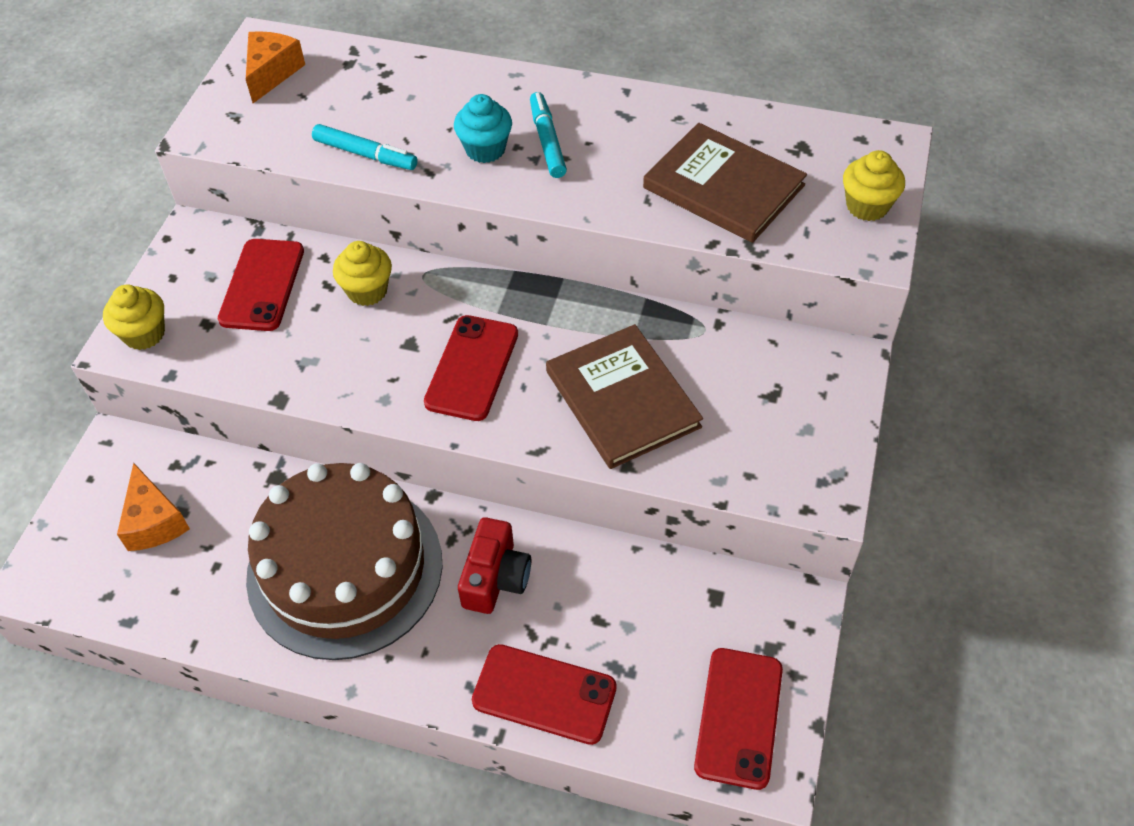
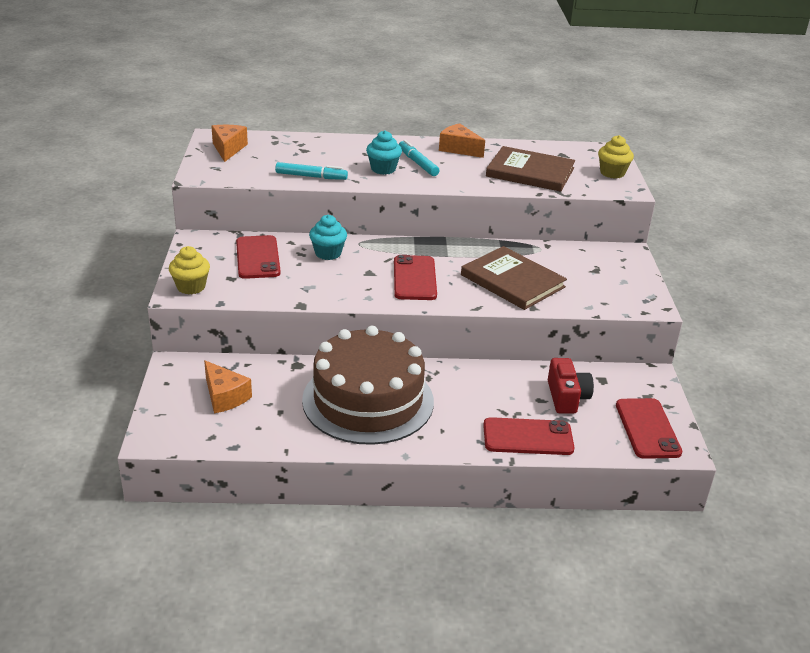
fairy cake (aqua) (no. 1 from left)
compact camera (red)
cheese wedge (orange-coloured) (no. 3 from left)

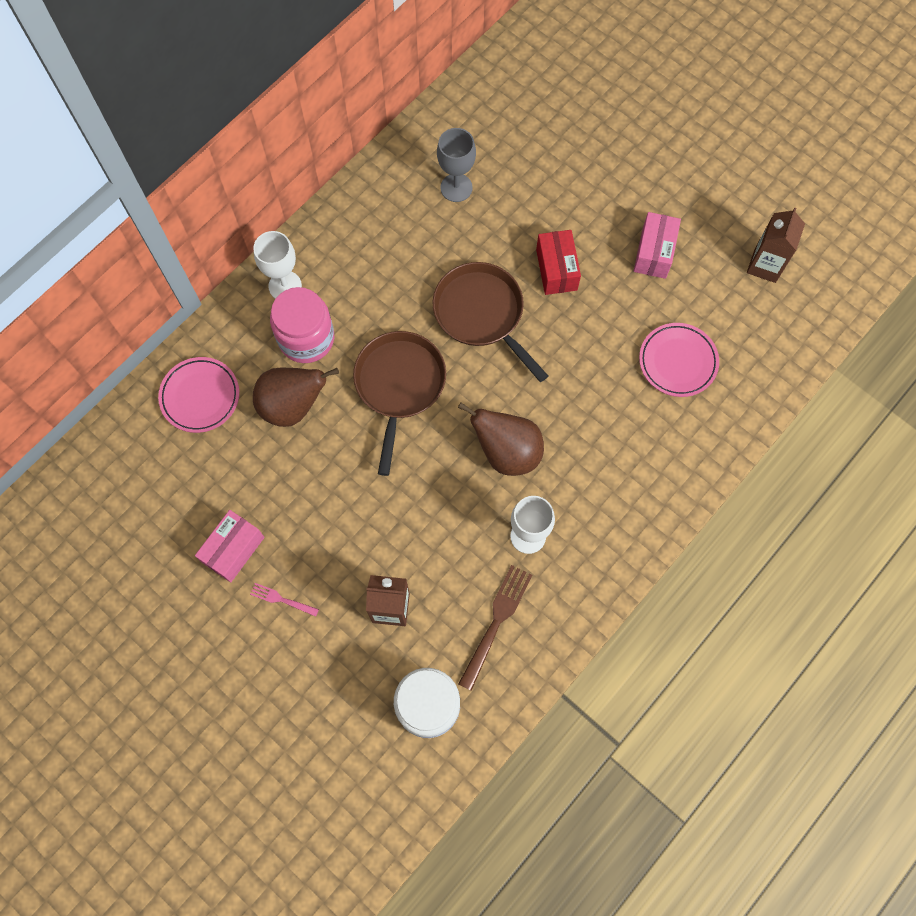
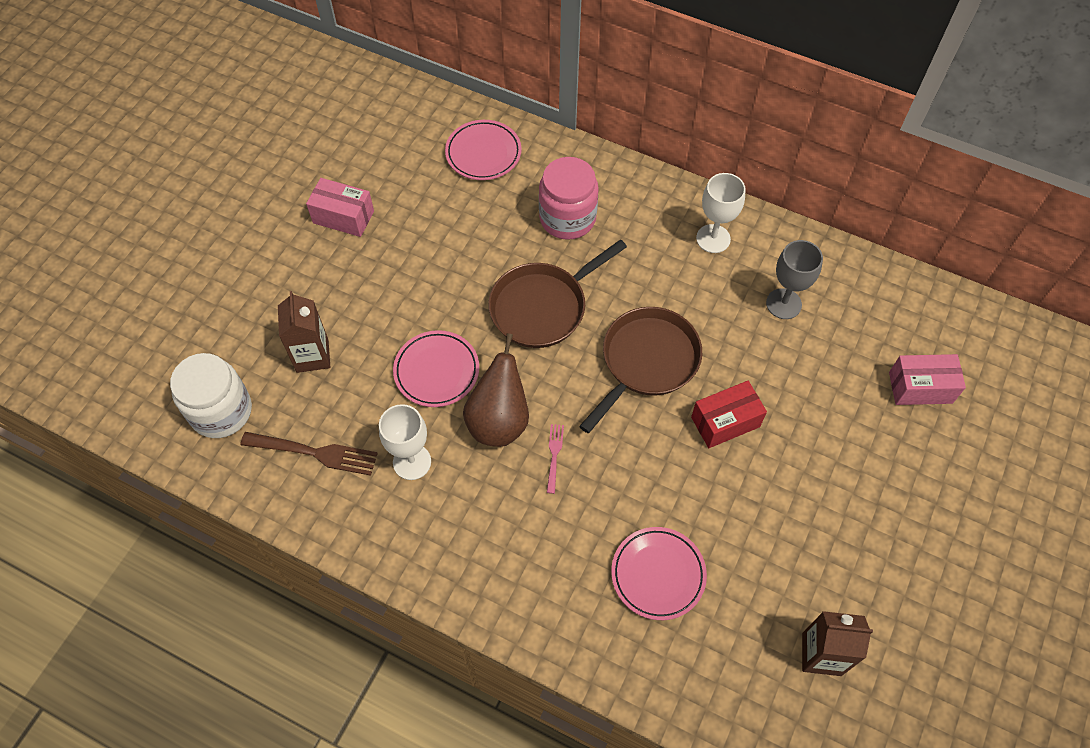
dinner fork (rosy)
wine glass (snow-white) (no. 2 from left)
pear (dark brown) (no. 1 from left in the first image)
frying pan (dark brown) (no. 1 from left)
package (rosy) (no. 2 from left)
plate (rosy) (no. 1 from left)

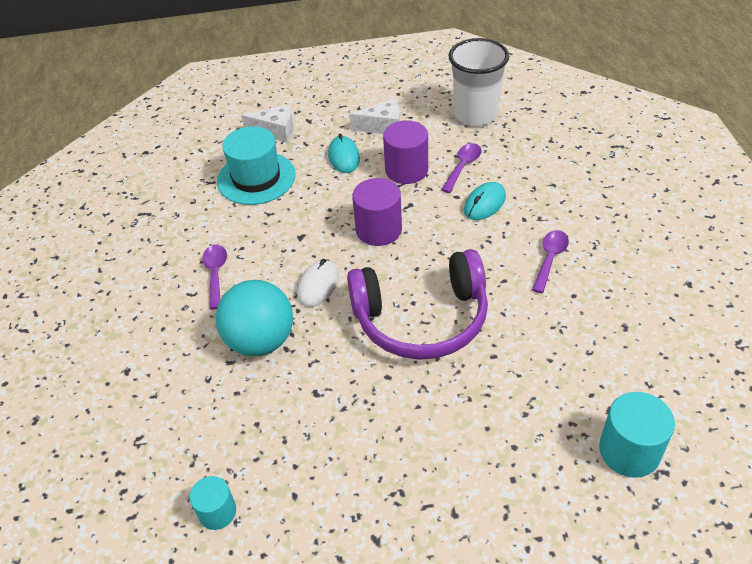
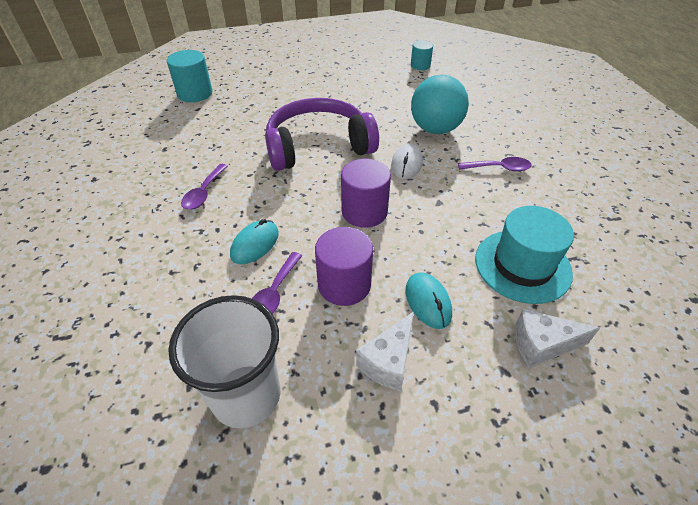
teaspoon (royal purple) (no. 3 from left)
cheese wedge (snow-white) (no. 1 from left)

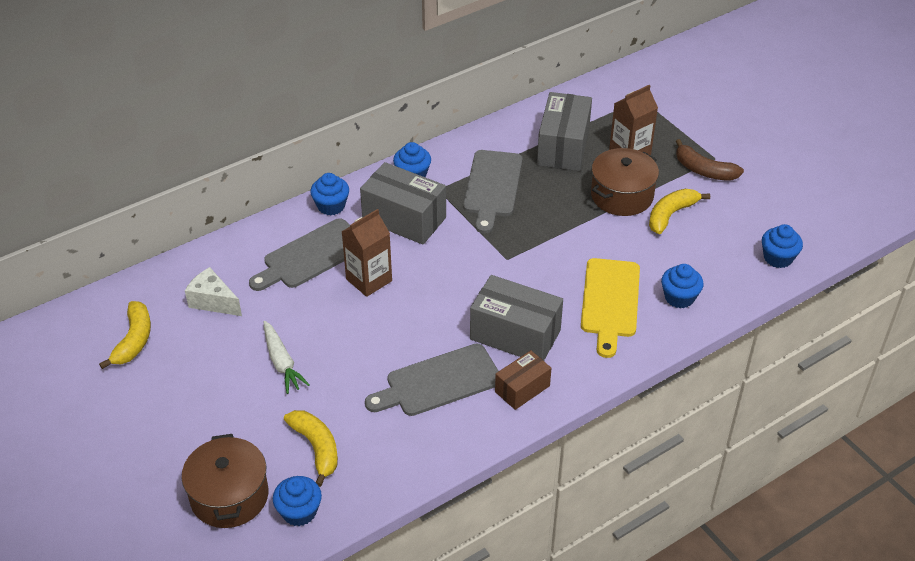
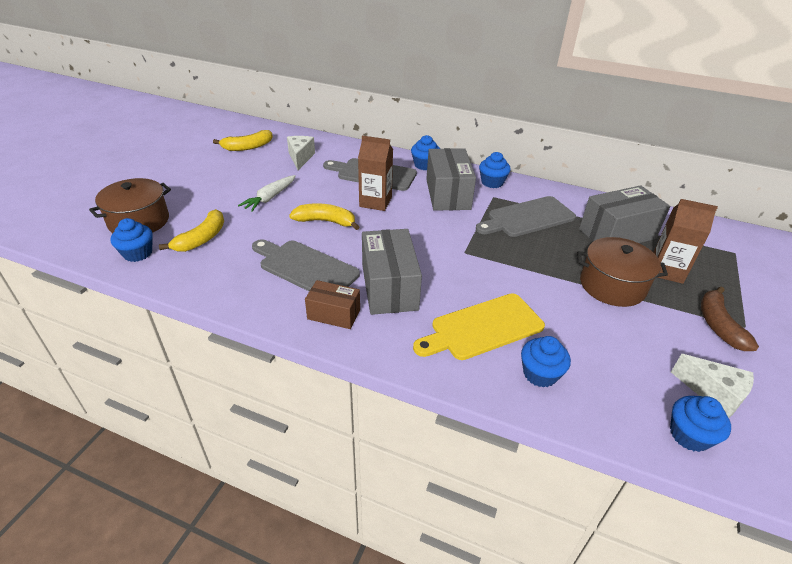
toy banana (yellow) (no. 3 from left)
cheese wedge (snow-white) (no. 2 from left)

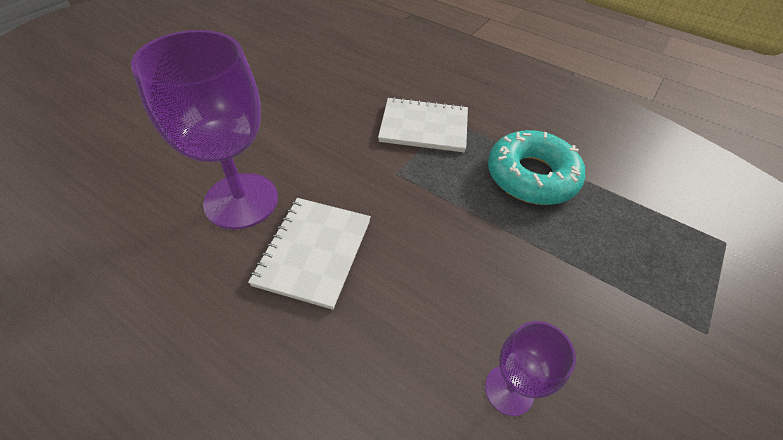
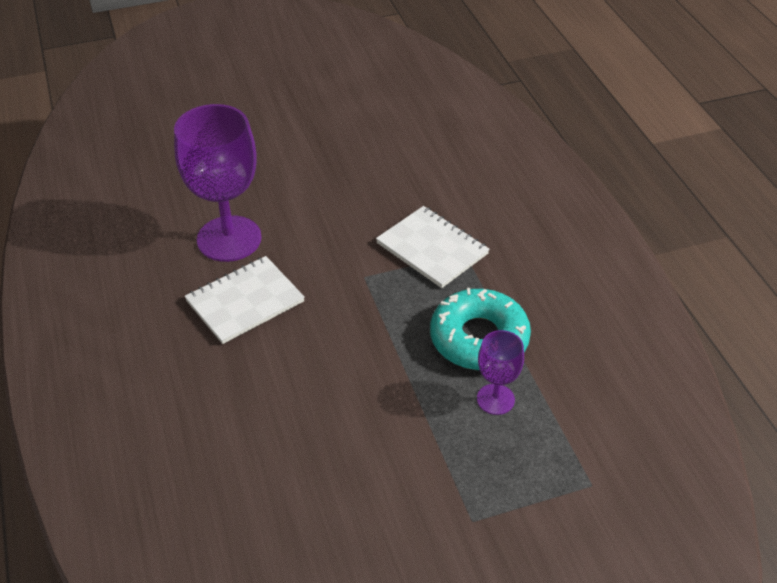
wine glass (royal purple) (no. 2 from left)

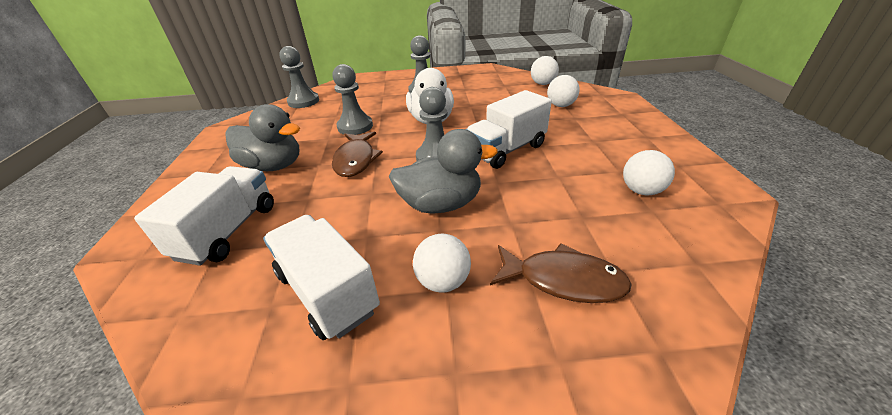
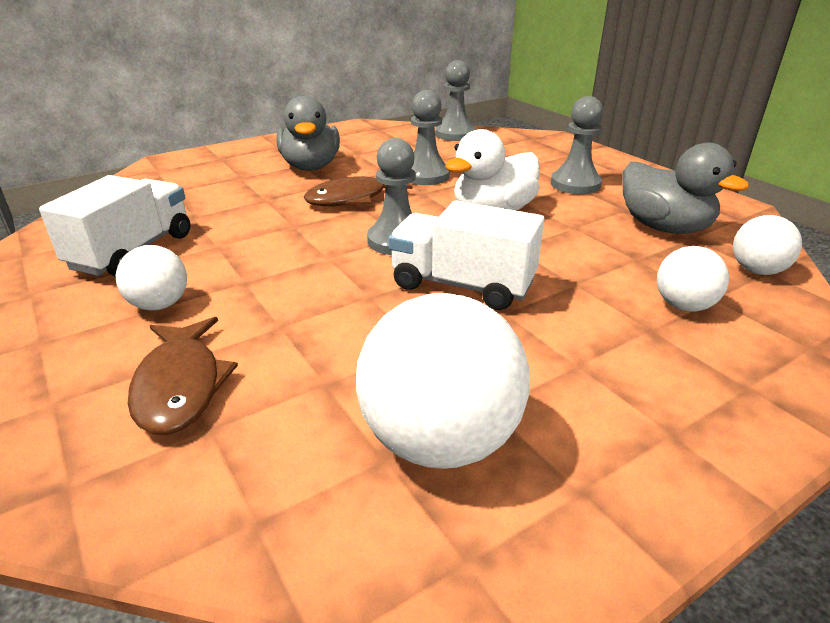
truck (snow-white) (no. 1 from left in the first image)
duck (gray) (no. 2 from left)
ball (snow-white) (no. 2 from left)

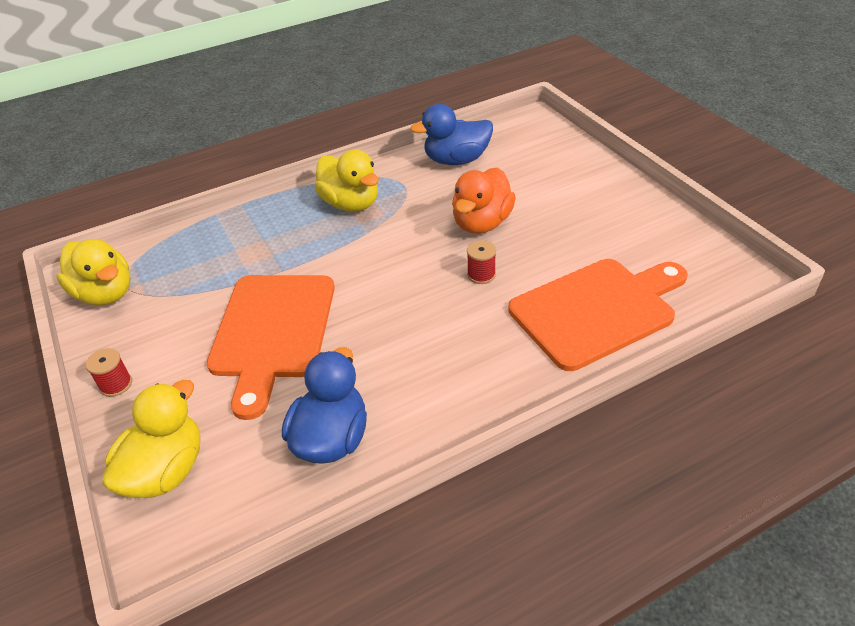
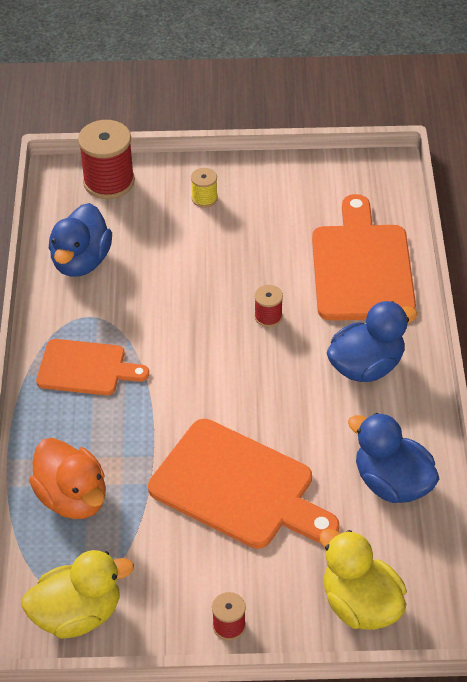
bread board (orange-coloured) (no. 1 from left)
duck (orange-coloured)
reel of thread (red) (no. 1 from left)
reel of thread (yellow)
duck (royal blue) (no. 2 from left)

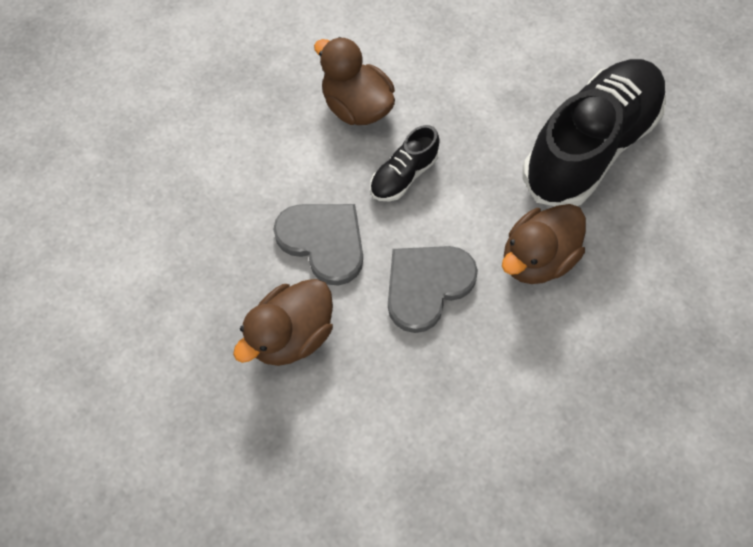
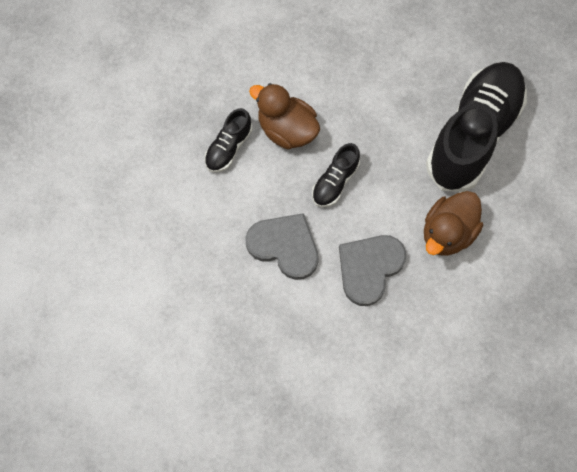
duck (dark brown) (no. 1 from left in the first image)
lace-up shoe (ebony) (no. 1 from left)

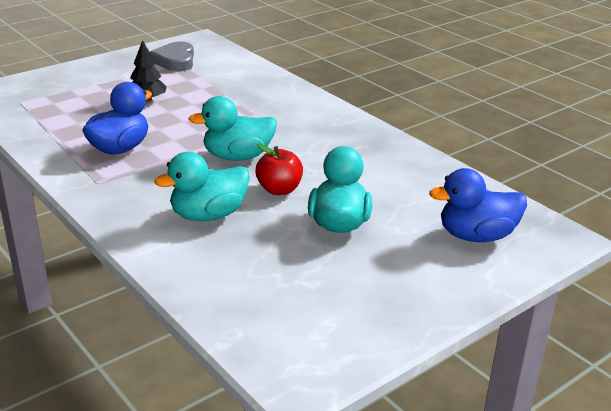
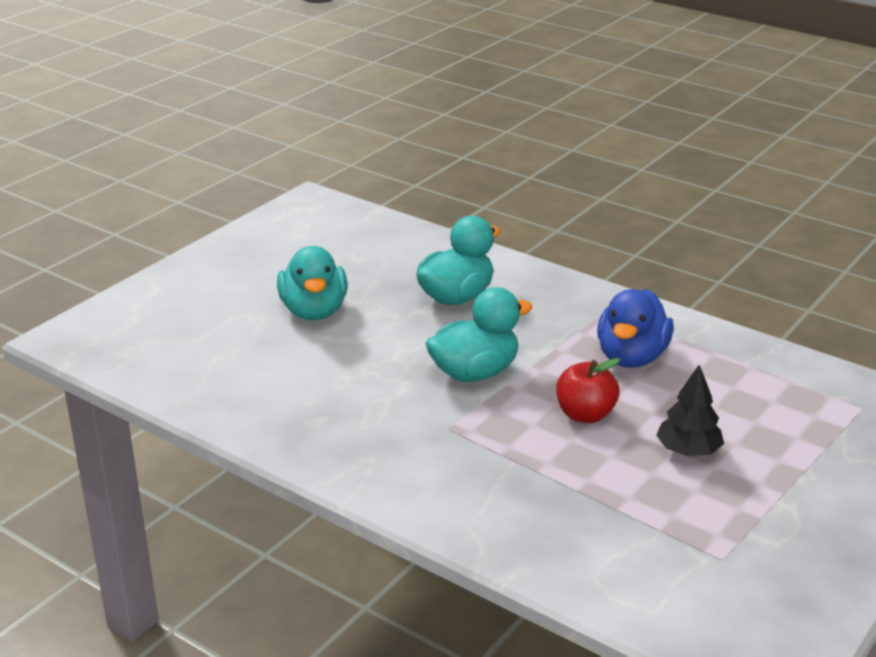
love heart (gray)
apple (red)
duck (royal blue) (no. 2 from left in the first image)

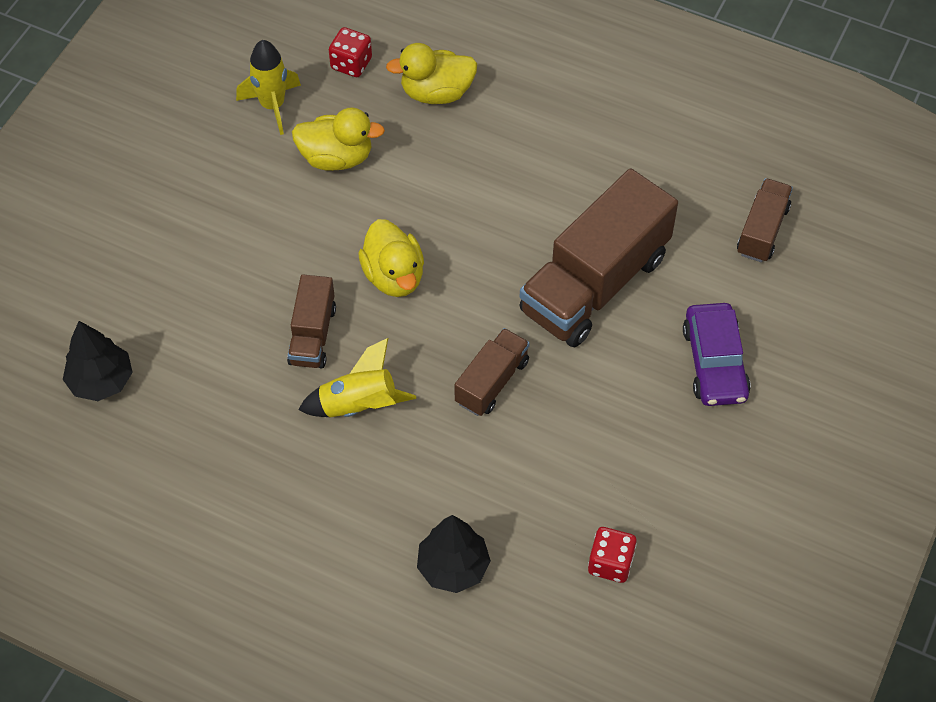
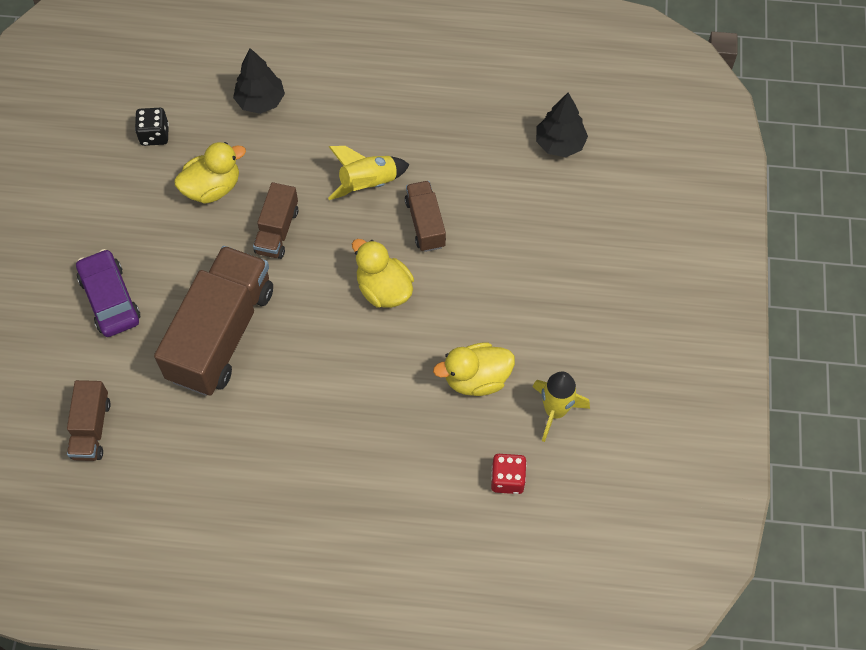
duck (yellow) (no. 1 from left)
die (ebony)

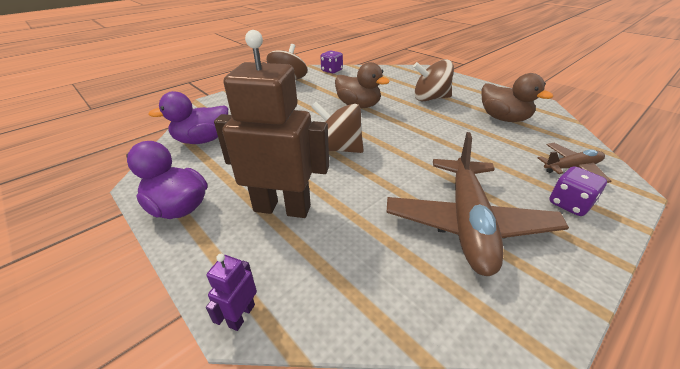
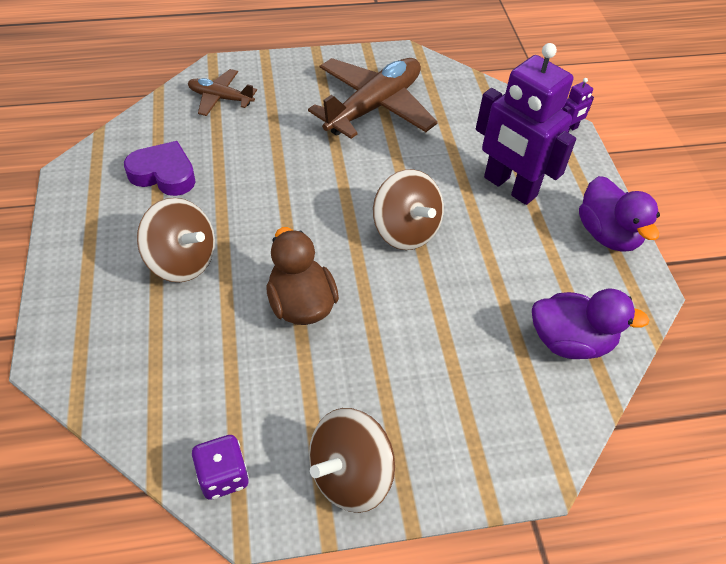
robot figure (royal purple) (no. 1 from left)
love heart (royal purple)
die (royal purple) (no. 2 from left in the first image)

